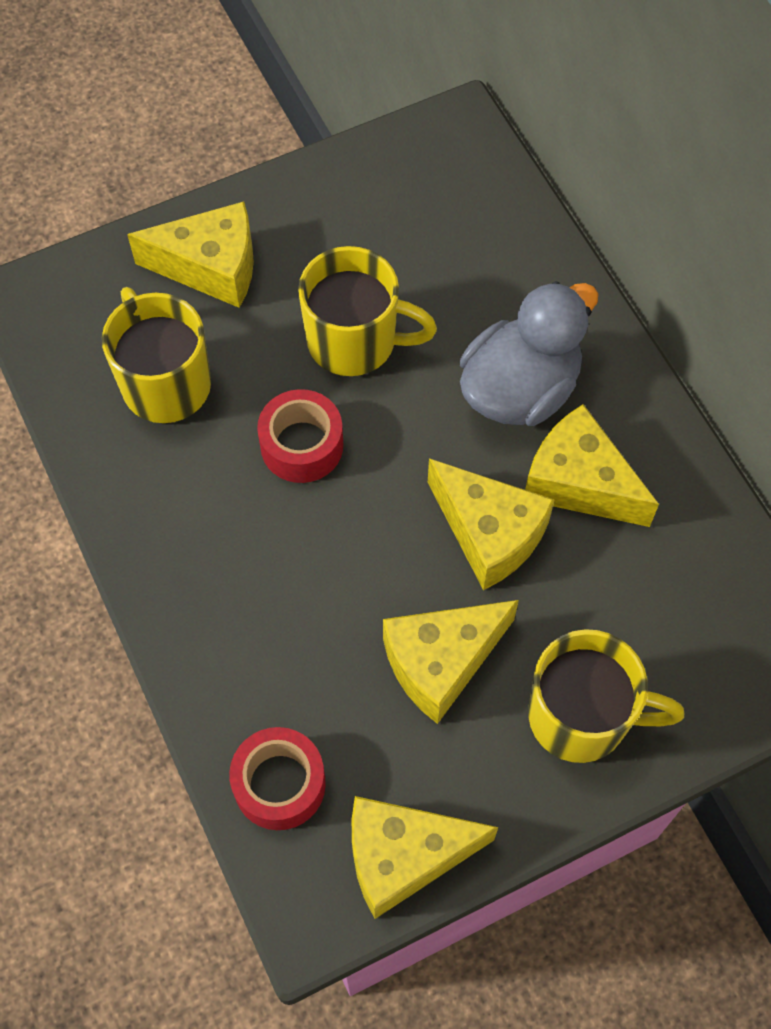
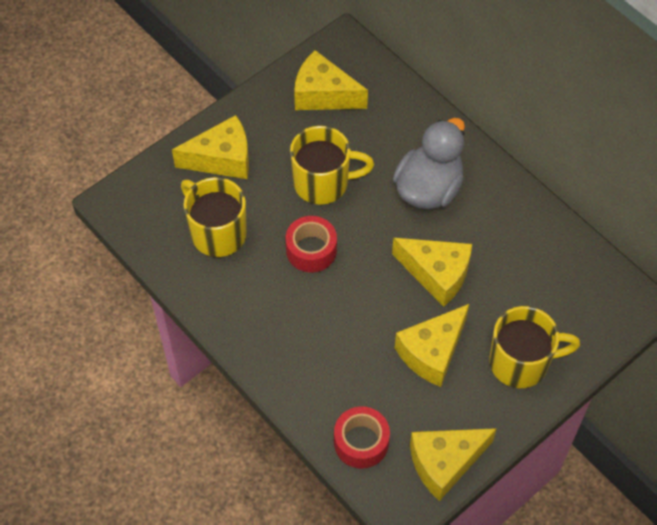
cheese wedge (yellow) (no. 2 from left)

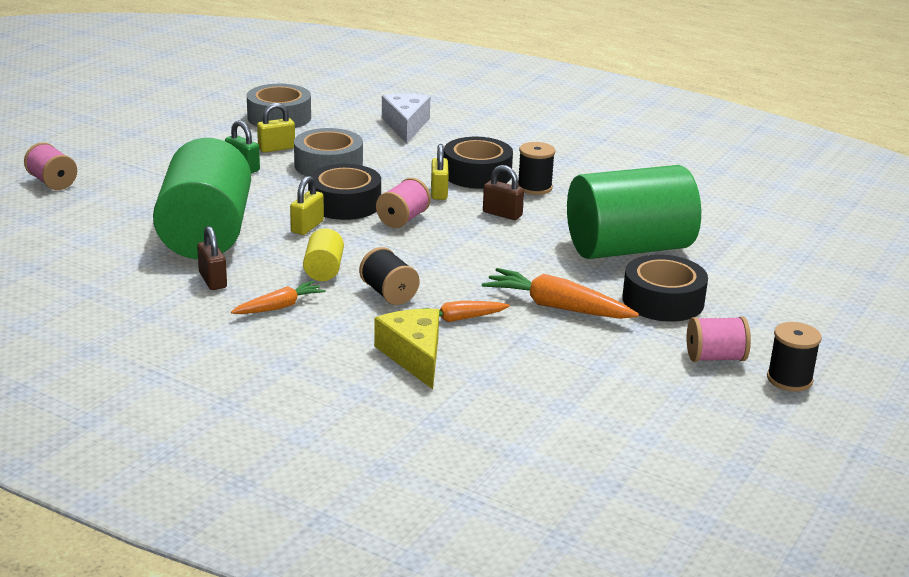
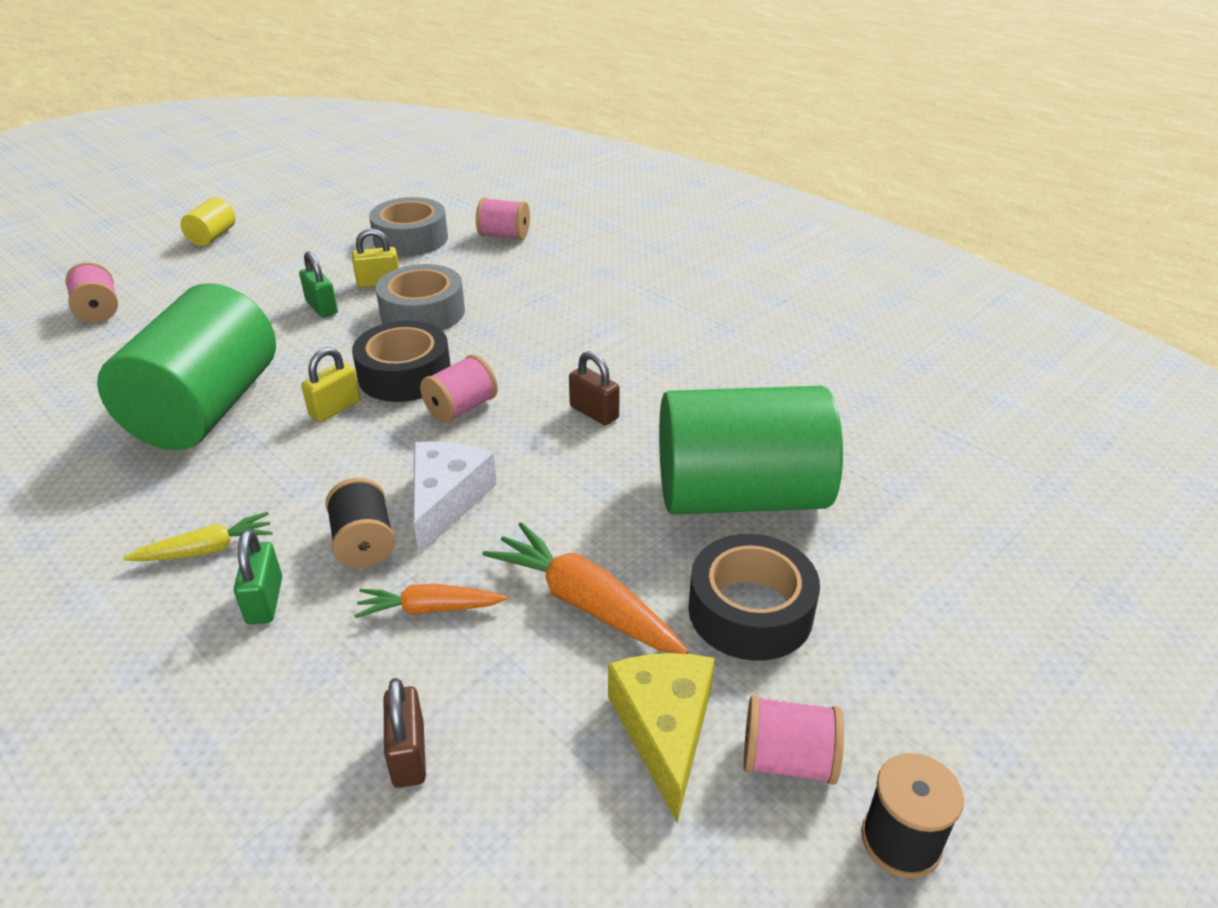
padlock (dark brown) (no. 1 from left)
carrot (yellow)
solid cylinder (yellow)
cheese wedge (yellow)
cheese wedge (snow-white)
padlock (yellow) (no. 3 from left in the first image)
sticky tape (ebony) (no. 2 from left in the first image)
reel of thread (ebony) (no. 2 from left in the first image)
padlock (emerald) (no. 1 from left)
reel of thread (rosy) (no. 3 from left)

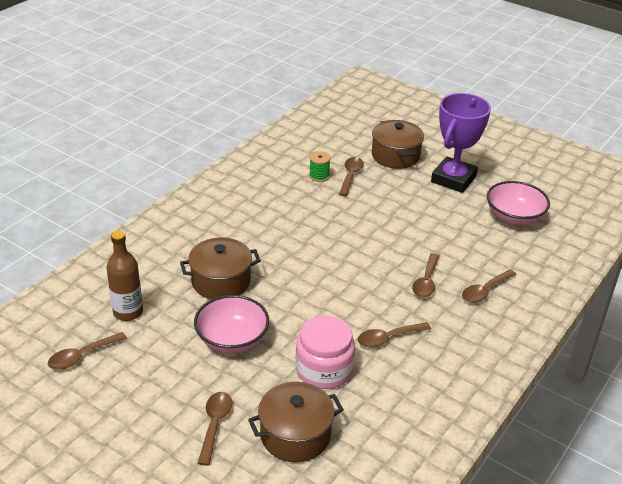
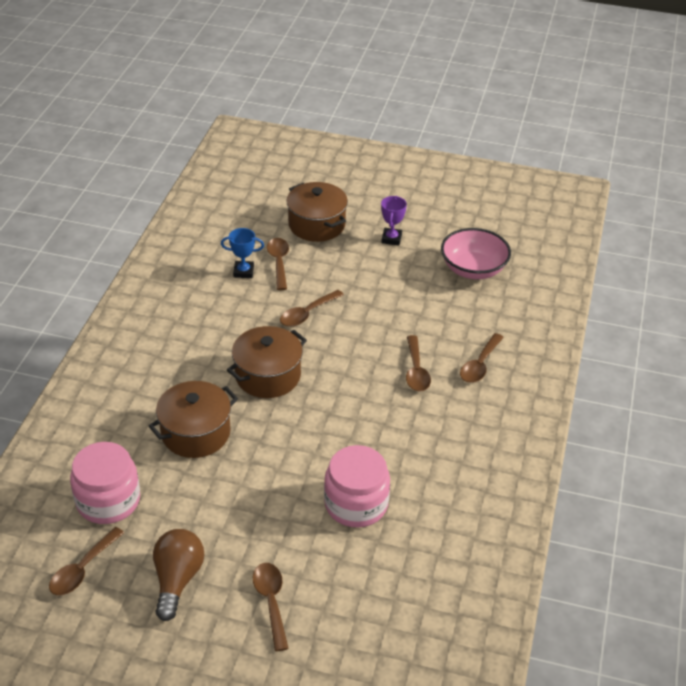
jar (rosy) (no. 1 from left)
deep dish (rosy) (no. 1 from left in the first image)
cooking pot (dark brown) (no. 2 from left)
trophy (royal blue)
teaspoon (dark brown) (no. 4 from left)
trophy (royal purple)
light bulb (dark brown)

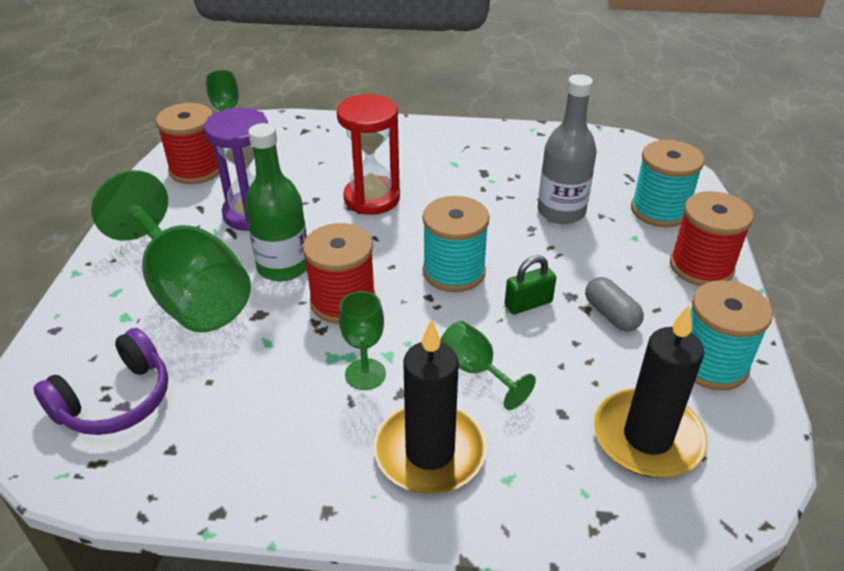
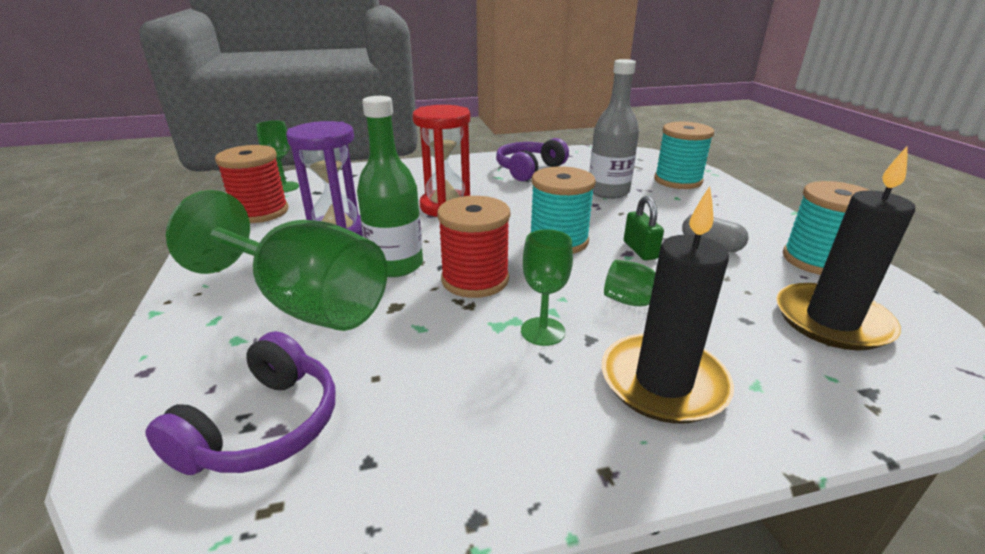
padlock (emerald)
reel of thread (red) (no. 3 from left in the first image)
headphones (royal purple) (no. 2 from left)

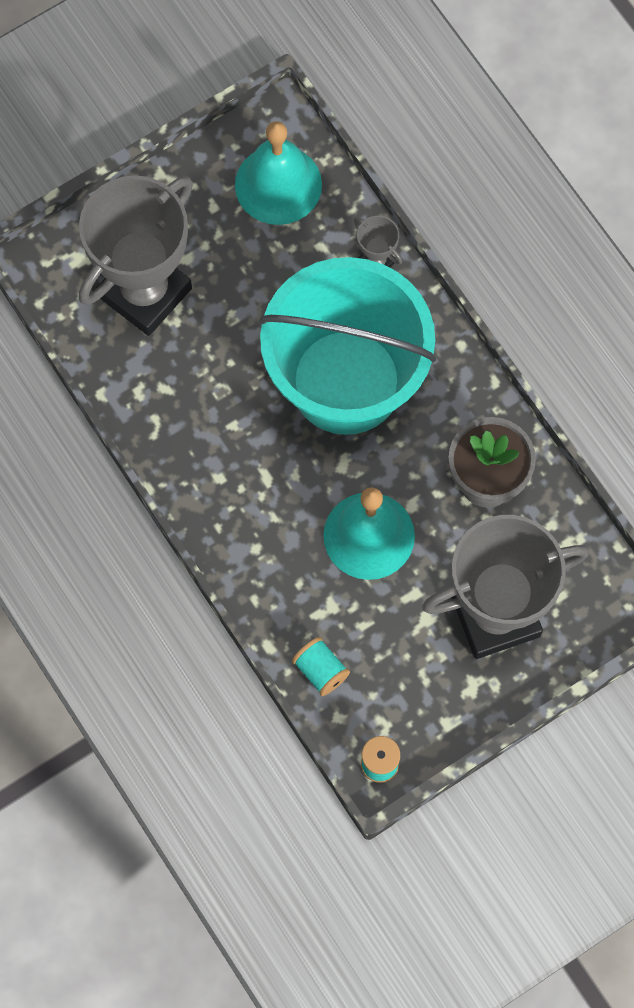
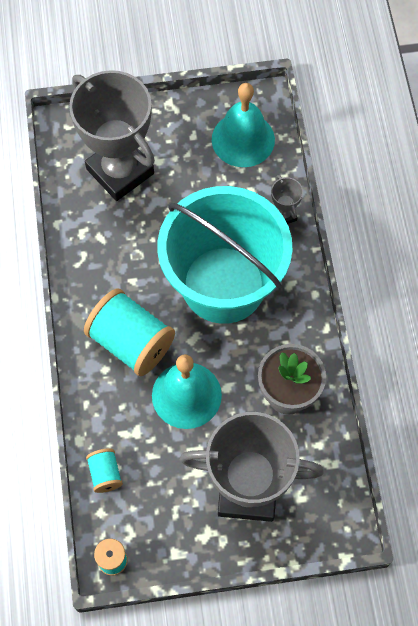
trophy (gray) (no. 1 from left)
reel of thread (aqua) (no. 3 from left)

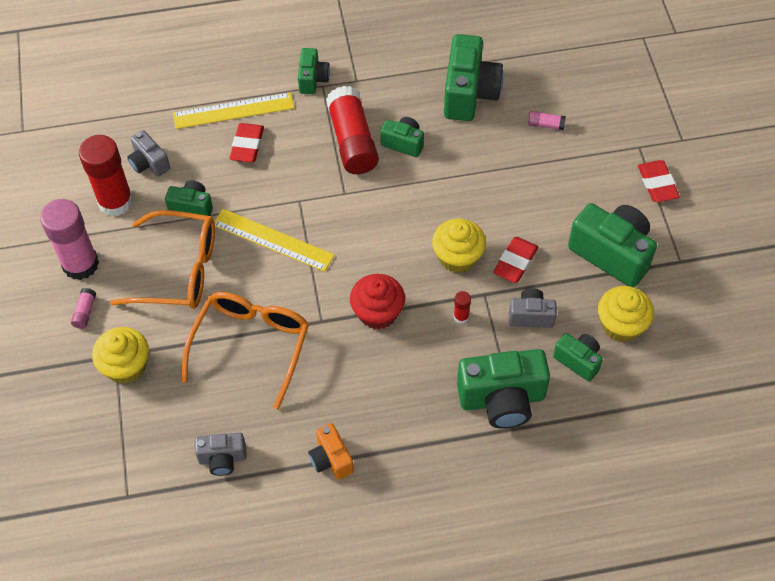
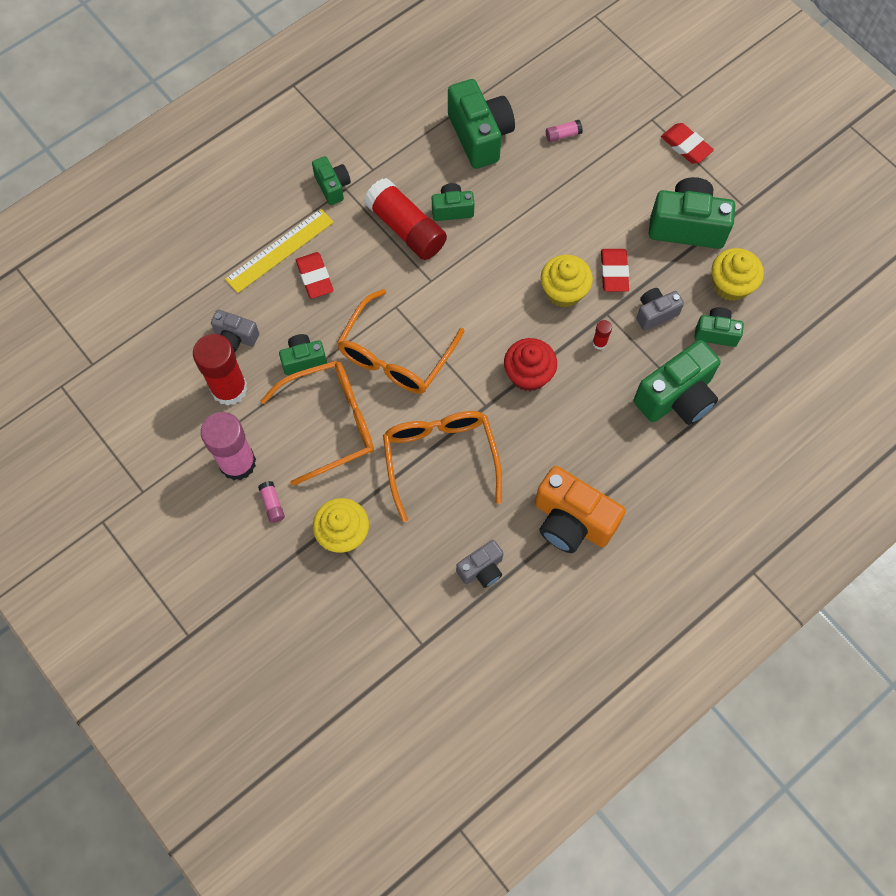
eyeglasses (orange-coloured) (no. 2 from left)
compact camera (orange-coloured)

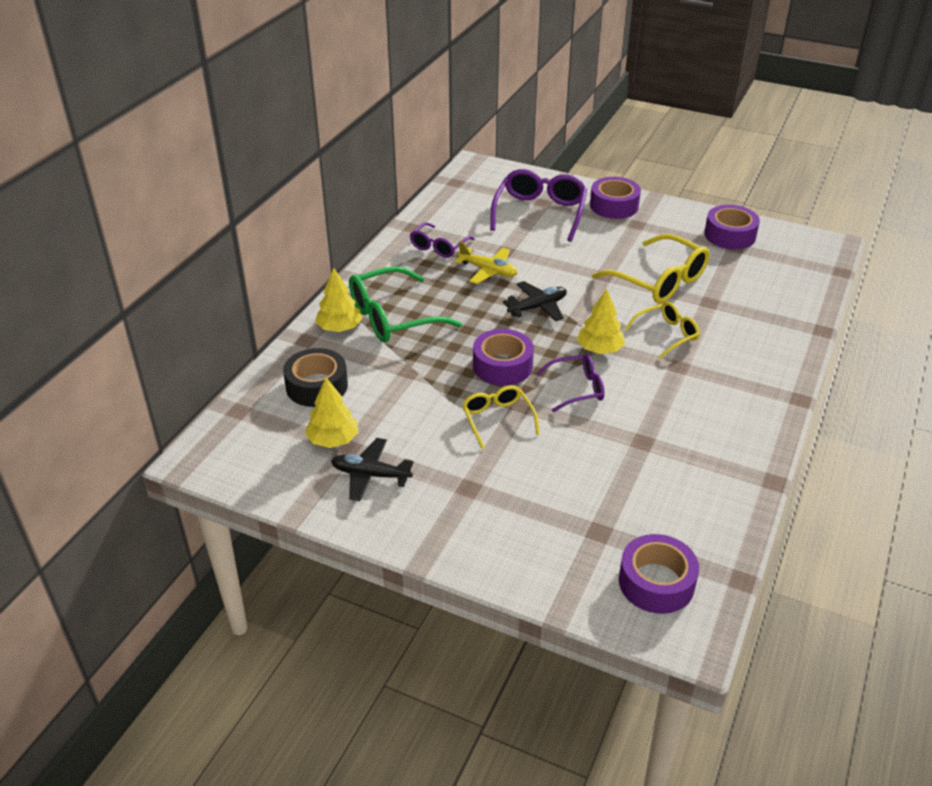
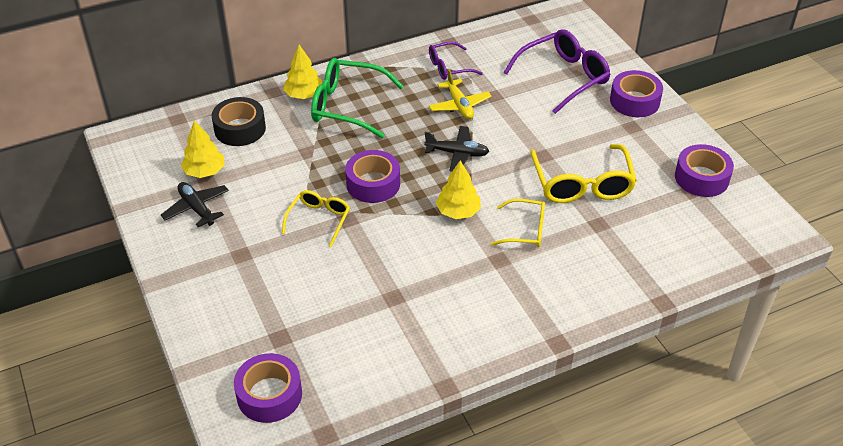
eyeglasses (royal purple) (no. 3 from left in the first image)

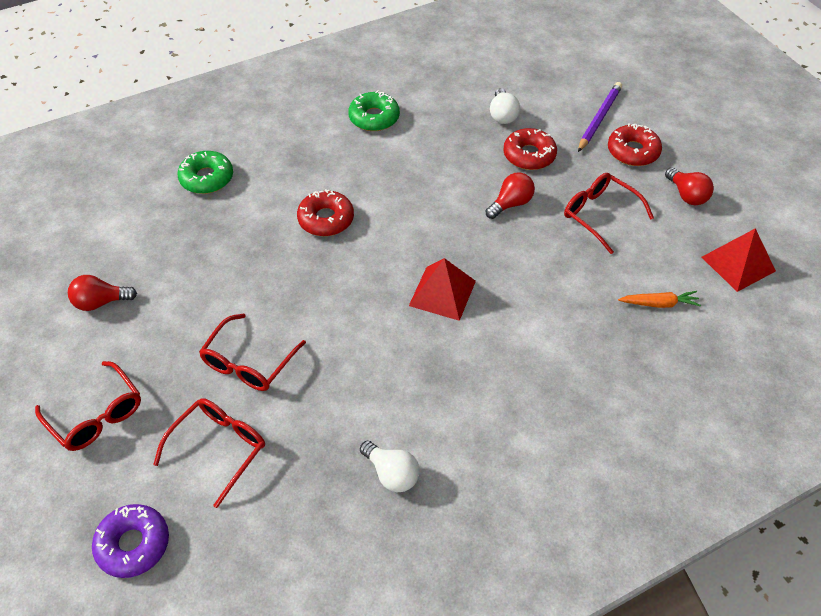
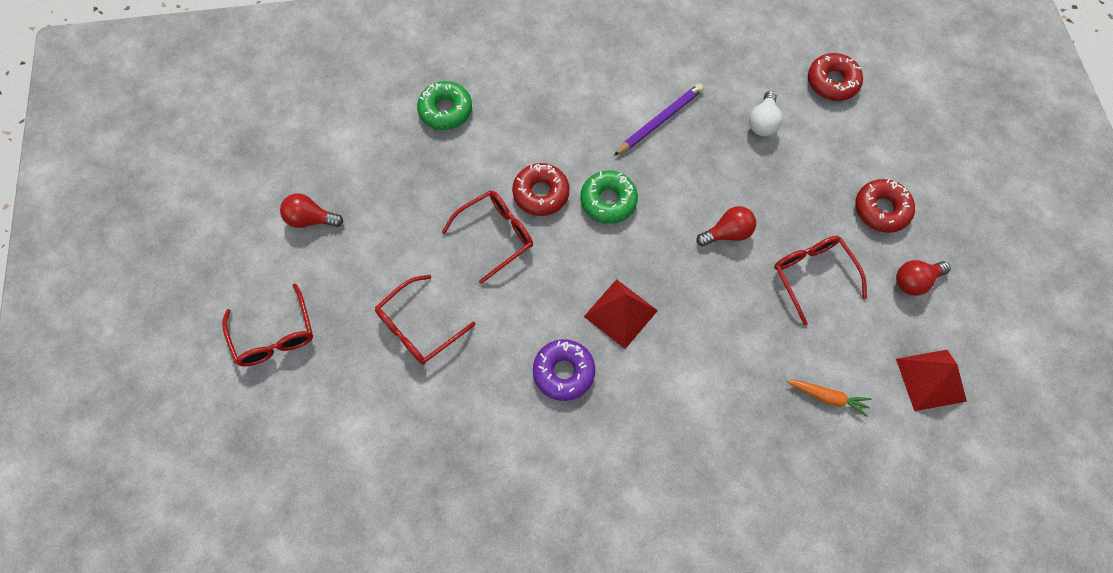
glazed donut (royal purple)
eyeglasses (red) (no. 3 from left)
glazed donut (emerald) (no. 2 from left)
light bulb (snow-white) (no. 1 from left in the first image)
glazed donut (red) (no. 2 from left)
pencil (royal purple)
light bulb (red) (no. 3 from left)

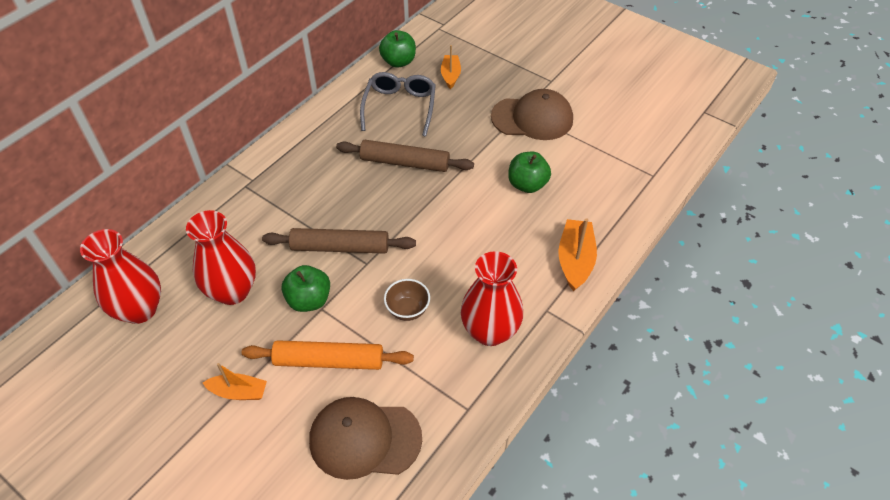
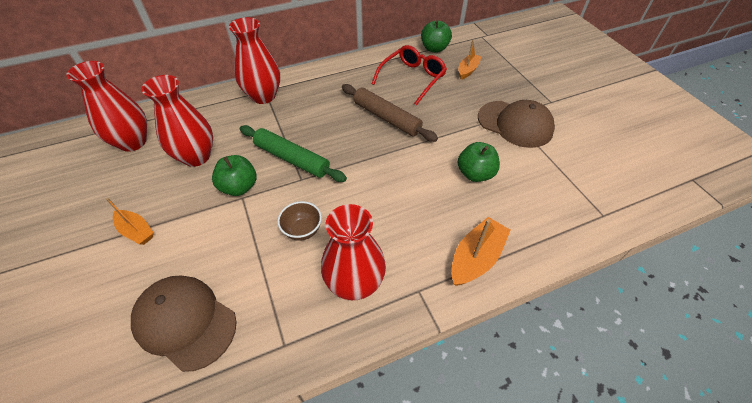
pastry roller (orange-coloured)
pastry roller (emerald)
eyeglasses (red)
flower vase (red) (no. 3 from left)

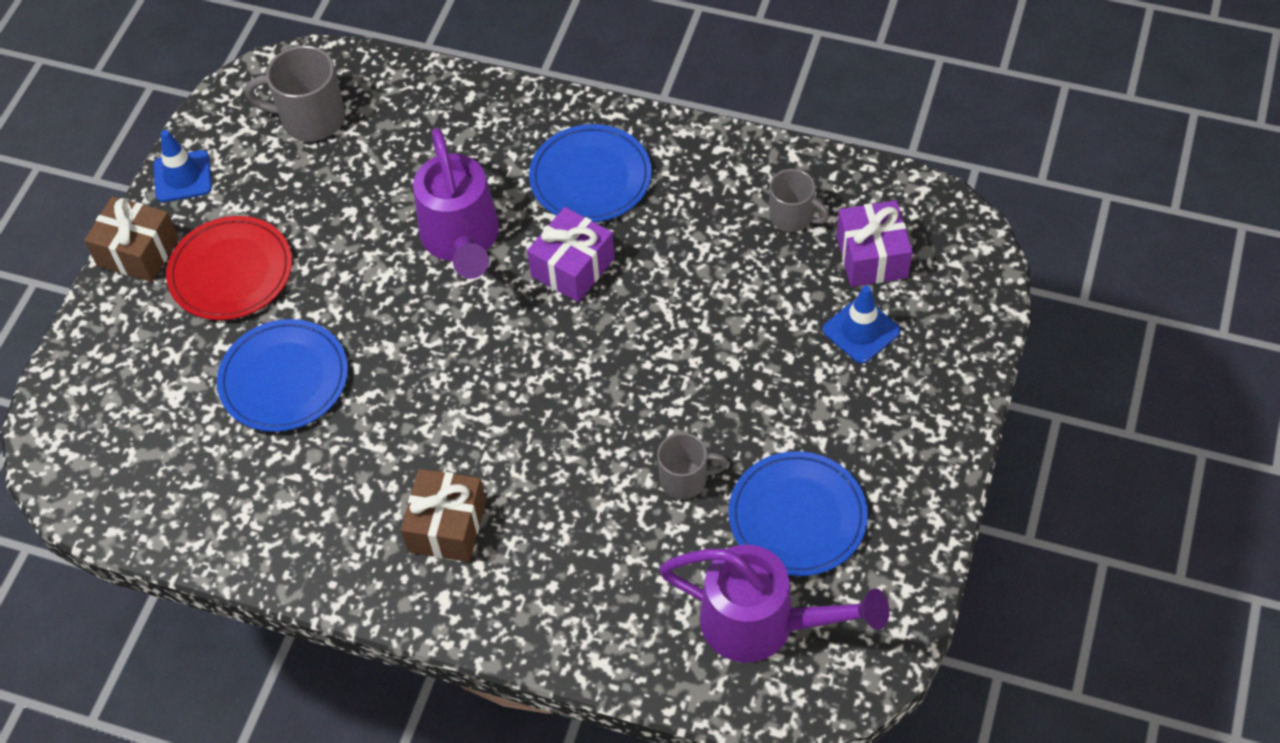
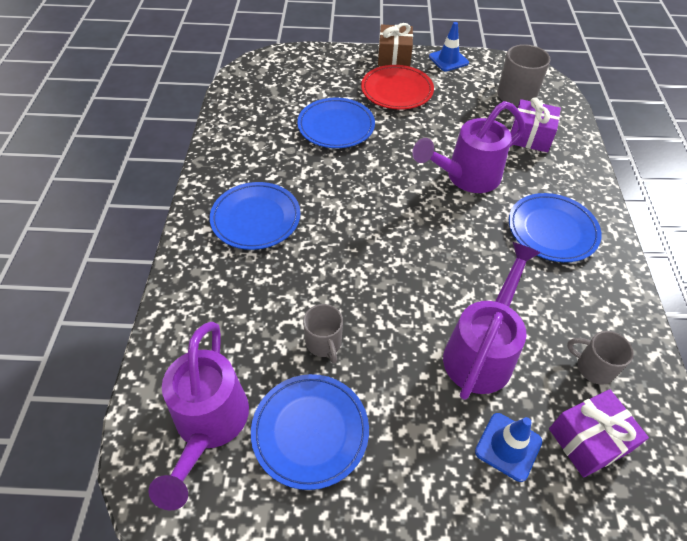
plate (royal blue) (no. 1 from left)
wrapped gift (royal purple) (no. 1 from left)
tea mug (gray) (no. 3 from left)
sprinkling can (royal purple) (no. 3 from left)

